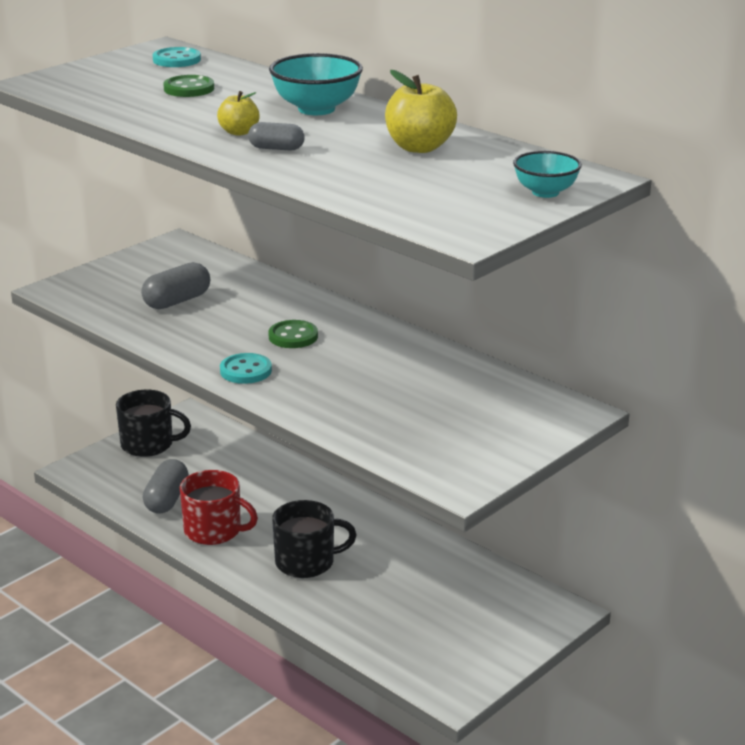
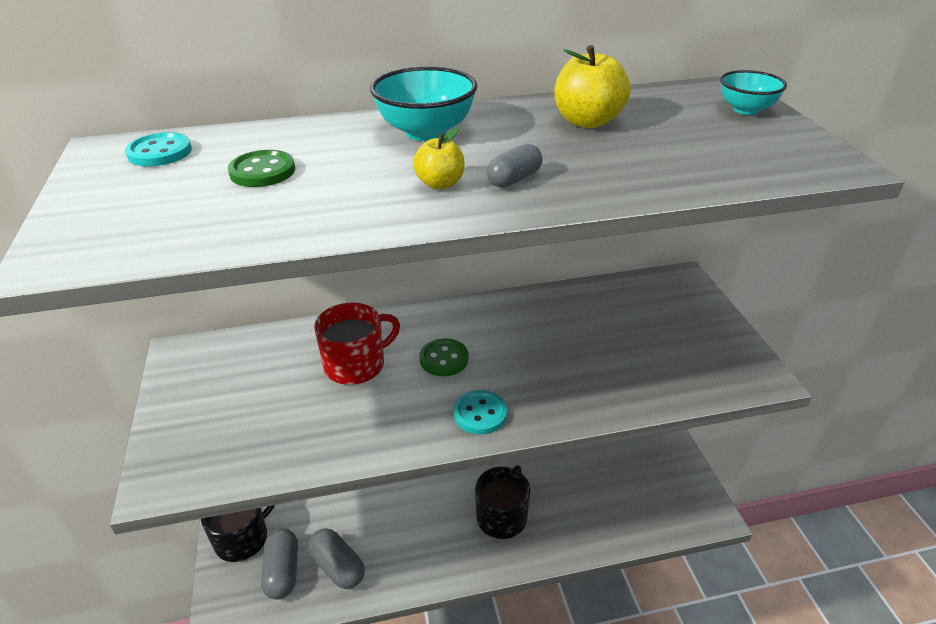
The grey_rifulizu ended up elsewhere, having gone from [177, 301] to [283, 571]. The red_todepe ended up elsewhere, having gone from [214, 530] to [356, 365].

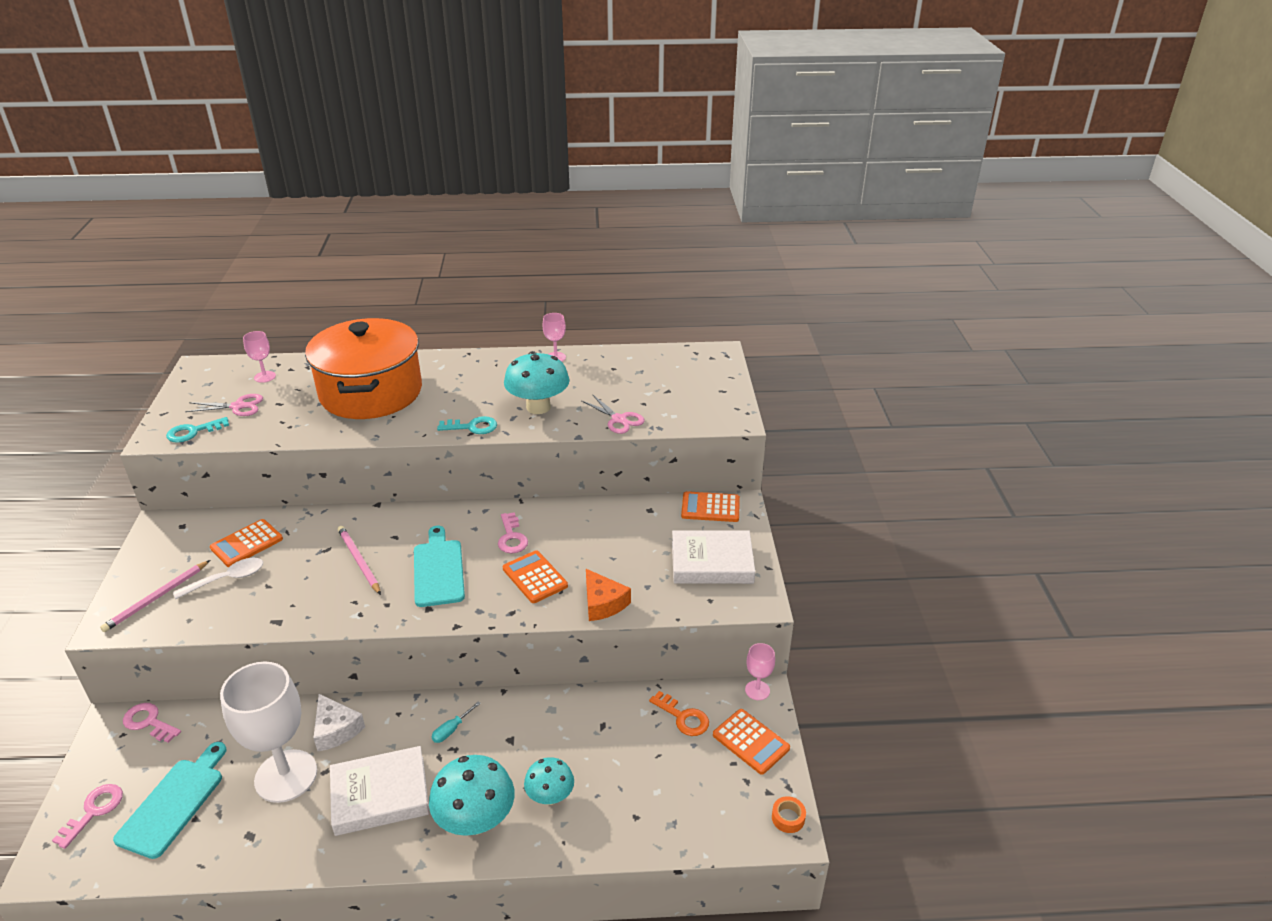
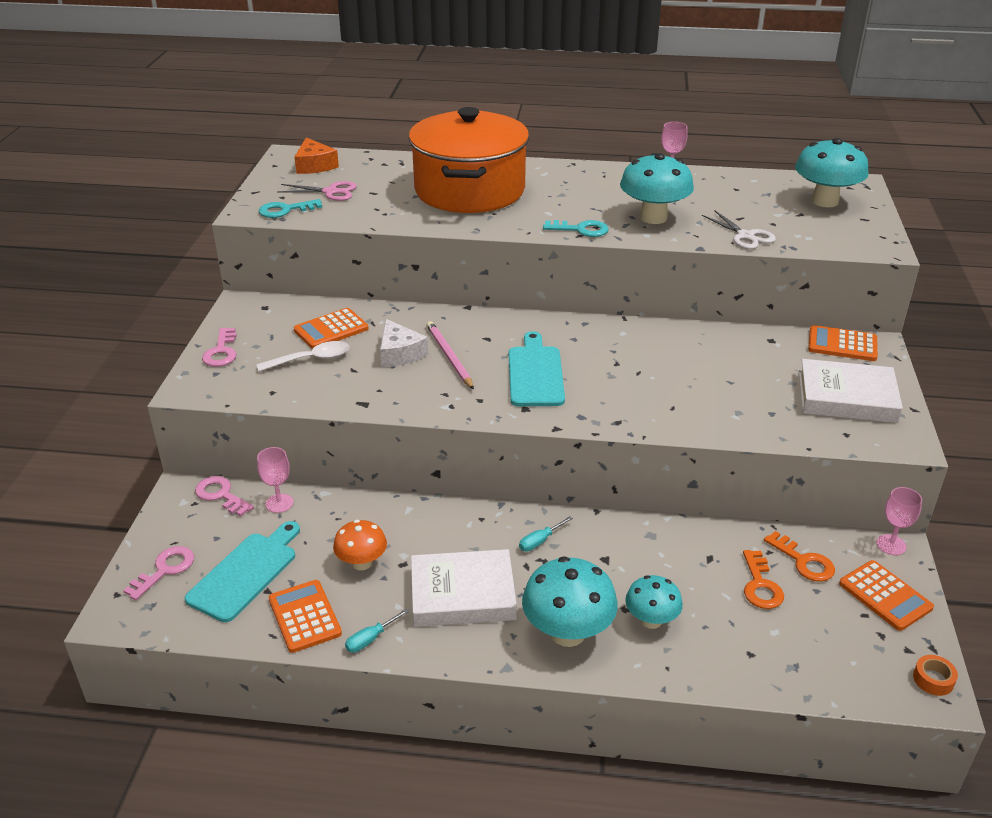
The second view lost the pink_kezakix at [156, 598]. The second view gained the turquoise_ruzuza at [371, 639]. The second view gained the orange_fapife at [760, 585]. The second view gained the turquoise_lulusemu at [825, 201]. The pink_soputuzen ended up elsewhere, having gone from [265, 377] to [279, 503]. The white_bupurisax ended up elsewhere, having gone from [336, 729] to [399, 353]. The pink_fapife ended up elsewhere, having gone from [512, 537] to [221, 352]. The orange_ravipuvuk ended up elsewhere, having gone from [535, 577] to [304, 616]. The orange_bupurisax ended up elsewhere, having gone from [603, 603] to [314, 165]. Where the white_soputuzen stood at [286, 776], the orange_lulusemu came to stand at [362, 563]. What was the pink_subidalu at [619, 419] turned into the white_subidalu at [745, 236].

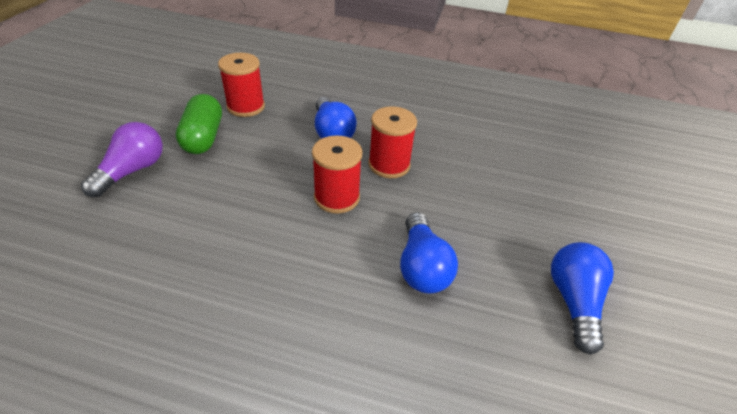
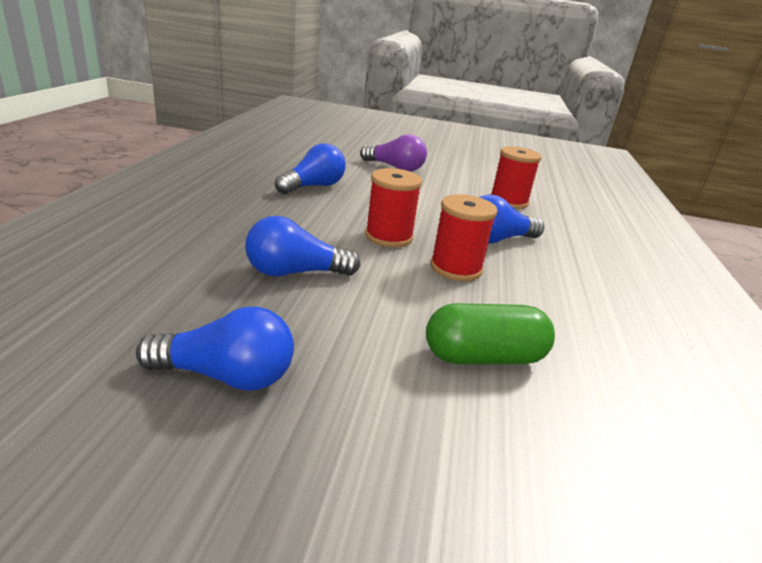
The second view gained the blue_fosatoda at [313, 186]. The green_rifulizu ended up elsewhere, having gone from [203, 137] to [483, 357].

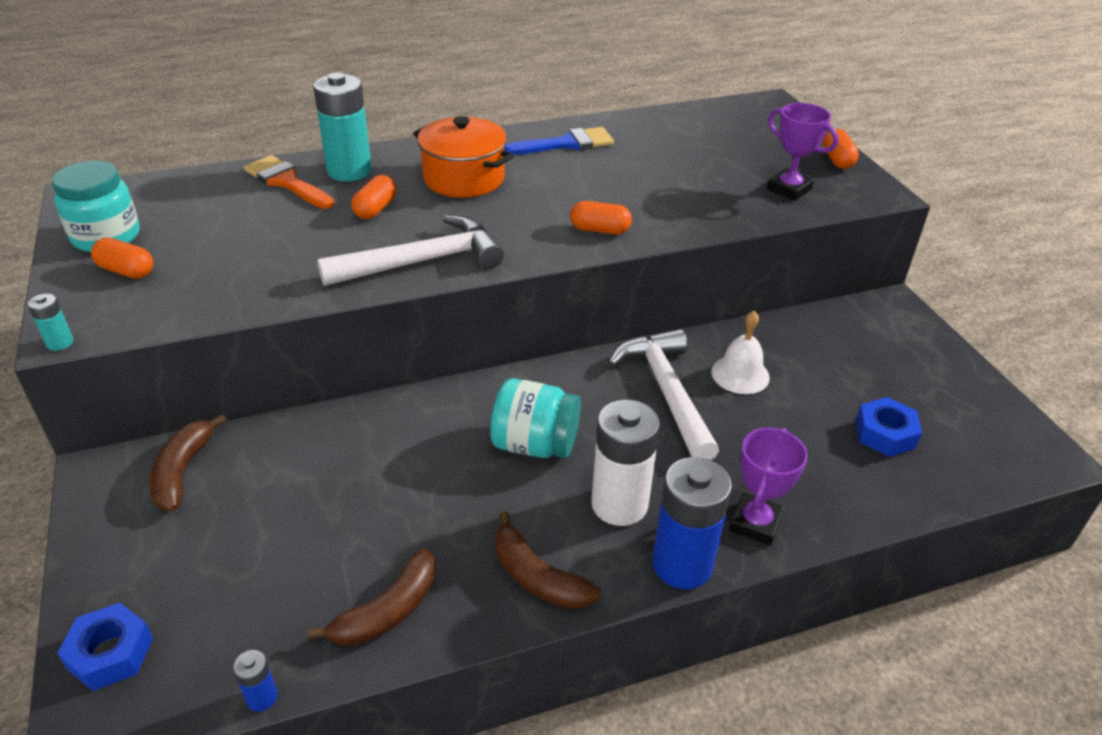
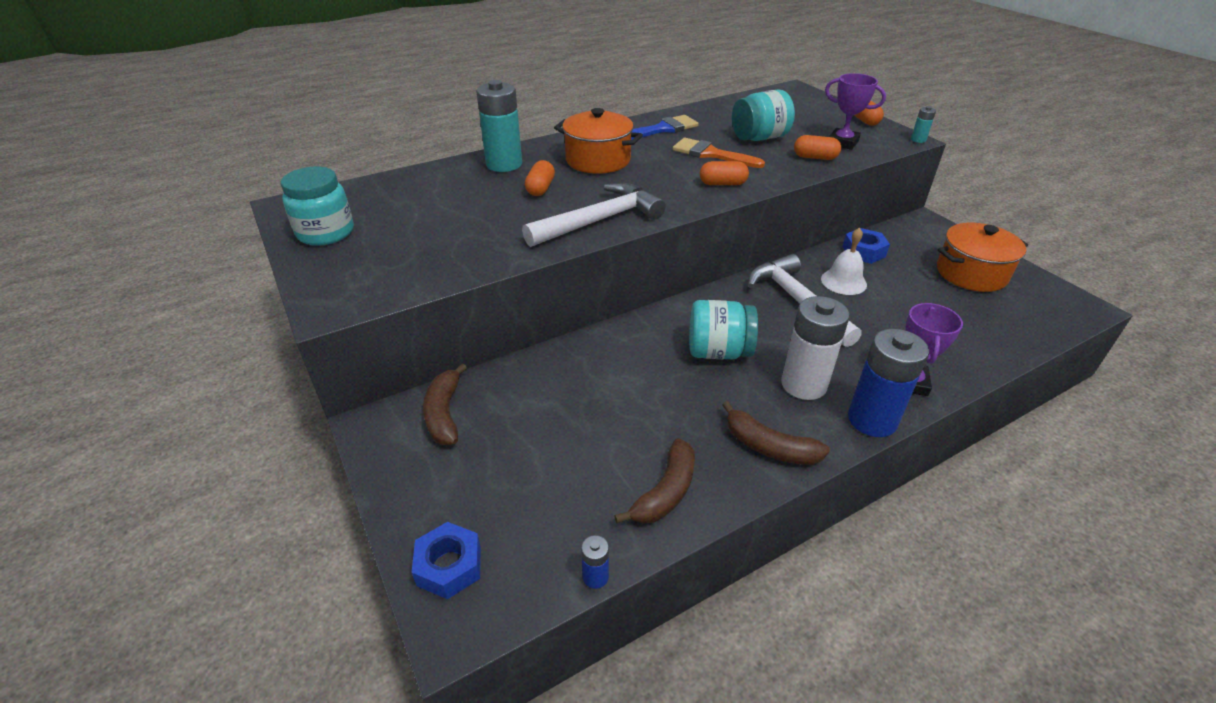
The second view gained the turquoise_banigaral at [759, 138]. The second view gained the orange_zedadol at [971, 273]. The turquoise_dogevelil ended up elsewhere, having gone from [60, 343] to [918, 140]. The orange_rifulizu ended up elsewhere, having gone from [126, 271] to [815, 157]. The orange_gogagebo ended up elsewhere, having gone from [287, 182] to [711, 154]. The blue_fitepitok ended up elsewhere, having gone from [885, 434] to [863, 252].

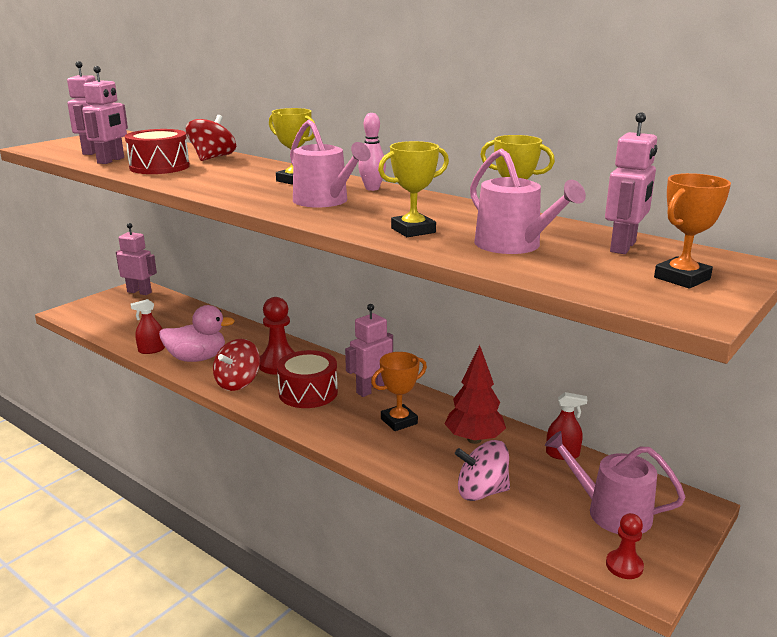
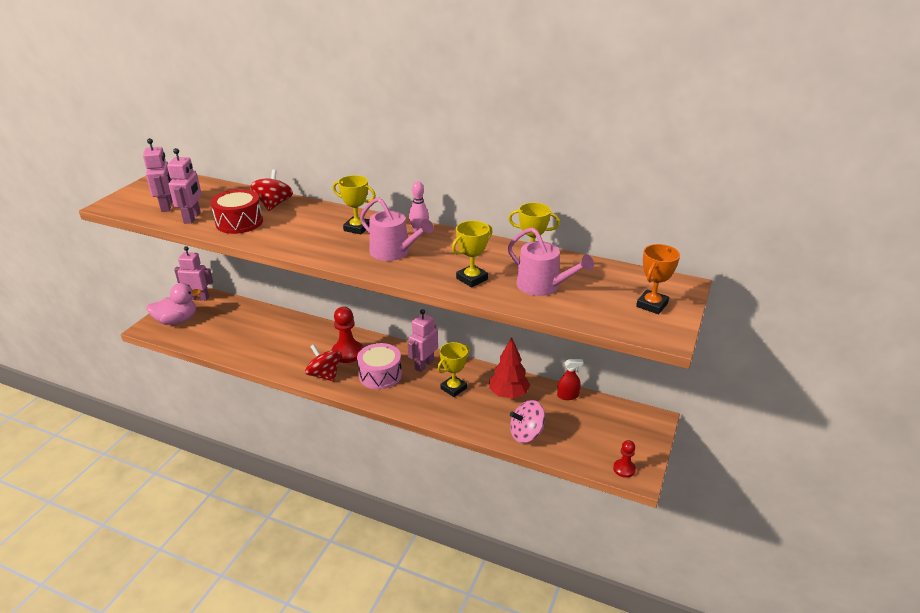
The second view lost the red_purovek at [151, 350]. The second view lost the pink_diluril at [611, 512]. The second view lost the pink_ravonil at [623, 247]. The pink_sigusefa ended up elsewhere, having gone from [197, 358] to [177, 320]. What was the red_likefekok at [308, 392] turned into the pink_likefekok at [380, 375]. What was the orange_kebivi at [399, 421] turned into the yellow_kebivi at [453, 388]. The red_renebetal at [238, 383] ended up facing another way, 120 degrees clockwise from before.

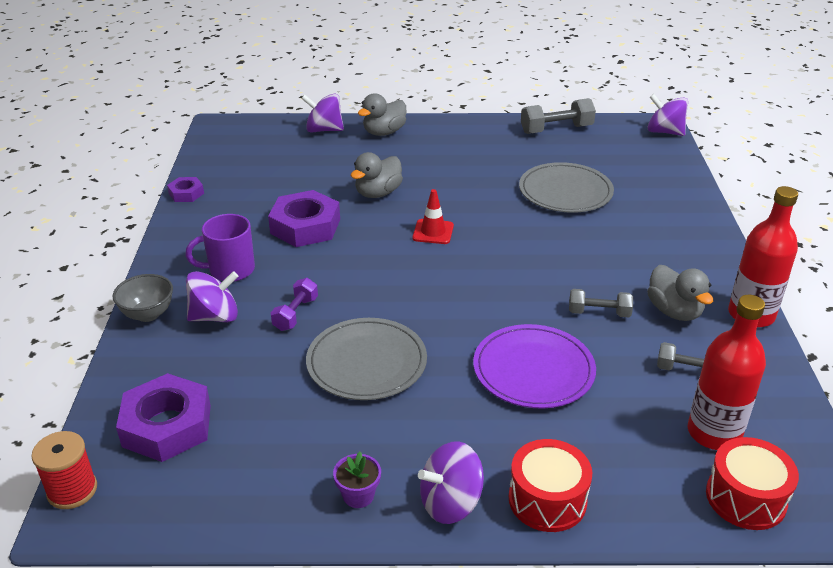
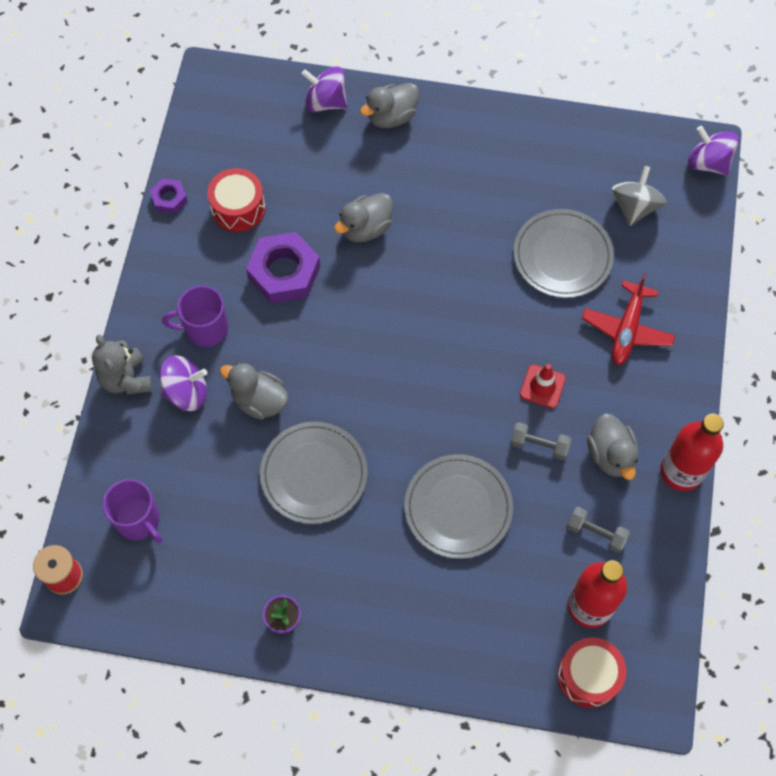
The second view lost the purple_renebetal at [450, 503]. The second view lost the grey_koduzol at [556, 129]. The second view gained the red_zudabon at [627, 329]. The second view gained the grey_renebetal at [634, 207]. The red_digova ended up elsewhere, having gone from [433, 232] to [542, 386]. The red_likefekok ended up elsewhere, having gone from [547, 500] to [238, 208]. Where the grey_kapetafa stood at [148, 314], the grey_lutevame came to stand at [126, 379]. Where the purple_fitepitok stood at [167, 426], the purple_todepe came to stand at [138, 520]. Where the purple_koduzol stood at [295, 314], the grey_sigusefa came to stand at [259, 400]. What was the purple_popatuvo at [533, 370] turned into the grey_popatuvo at [458, 507].

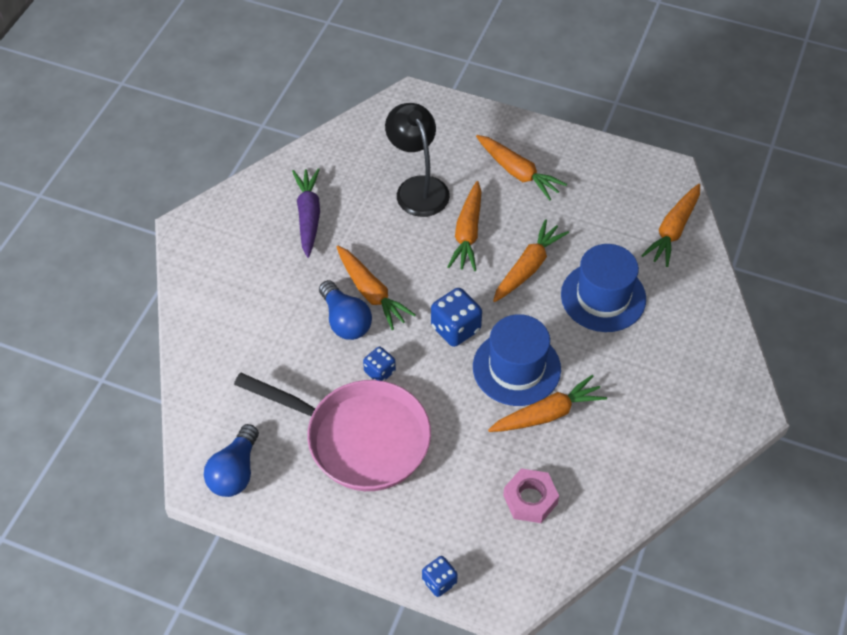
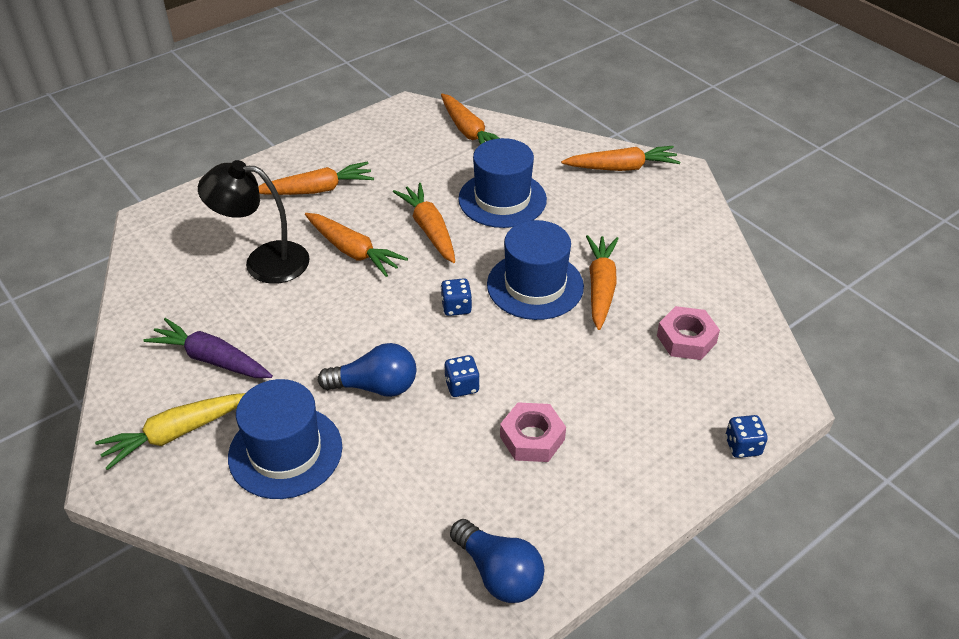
The second view gained the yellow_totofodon at [176, 434]. The second view gained the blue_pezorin at [285, 452]. The orange_totofodon ended up elsewhere, having gone from [371, 292] to [621, 168]. Where the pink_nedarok stood at [359, 438], the pink_fitepitok came to stand at [532, 438]. The size of the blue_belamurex at [455, 328] changed by a factor of 0.62.

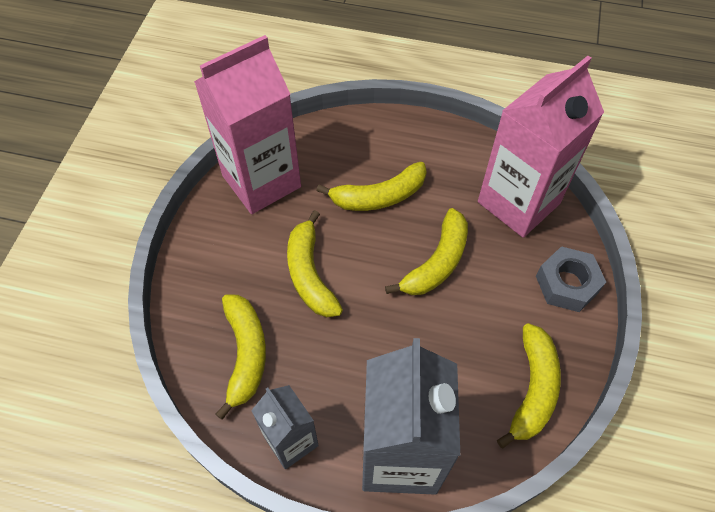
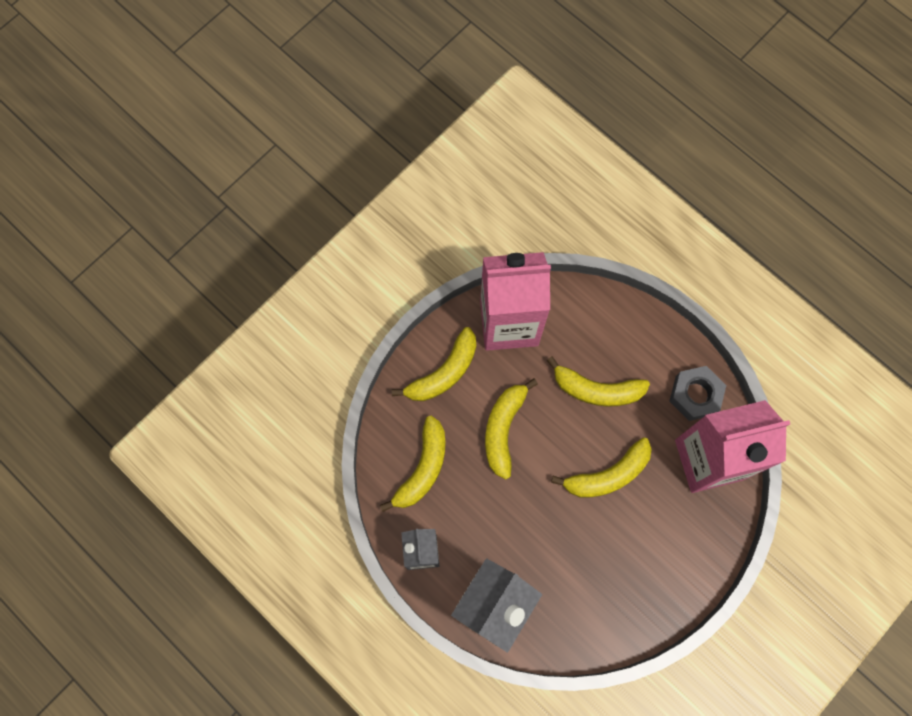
The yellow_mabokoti ended up elsewhere, having gone from [532, 389] to [443, 373]. The grey_fitepitok ended up elsewhere, having gone from [567, 284] to [695, 395].

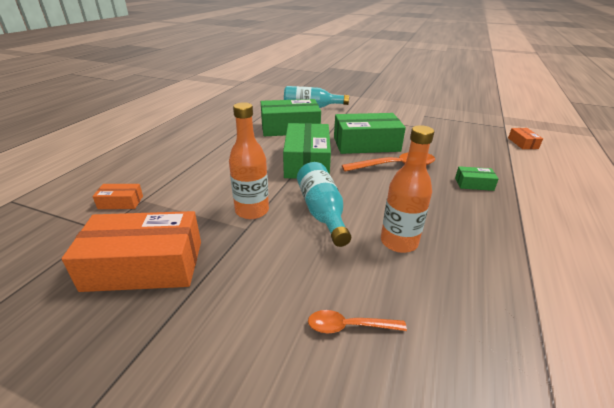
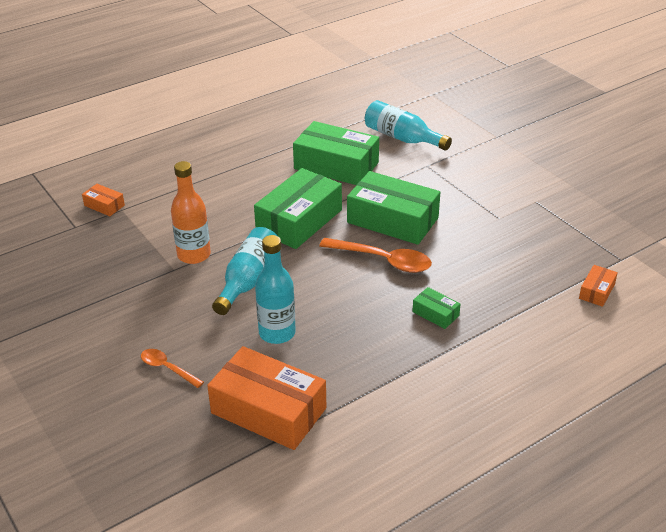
The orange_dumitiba ended up elsewhere, having gone from [144, 265] to [268, 411]. What was the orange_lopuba at [399, 242] turned into the turquoise_lopuba at [277, 333].

